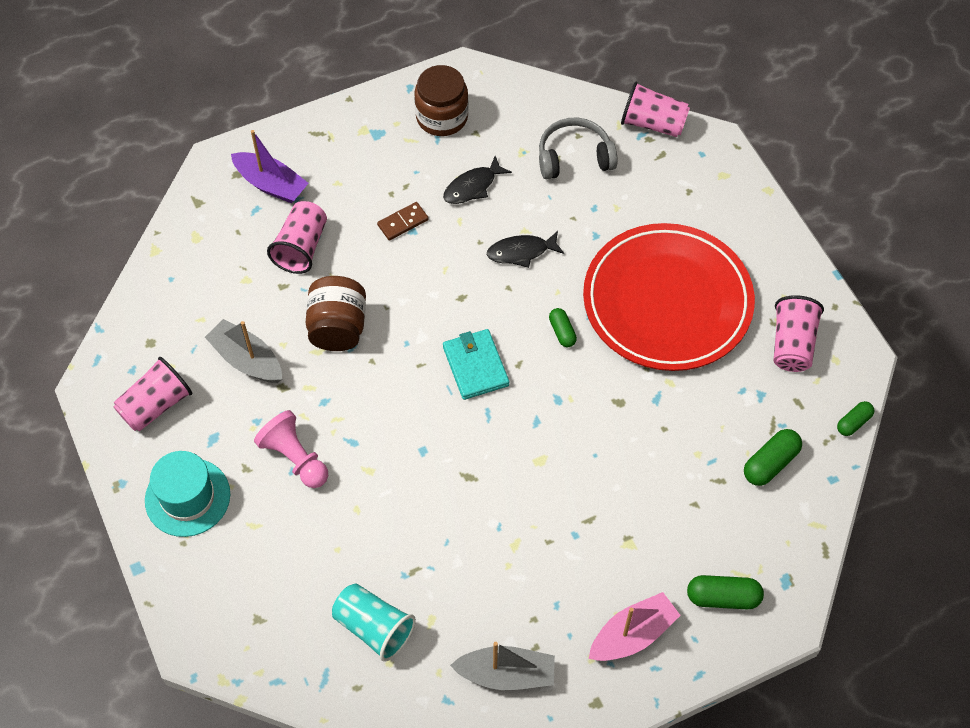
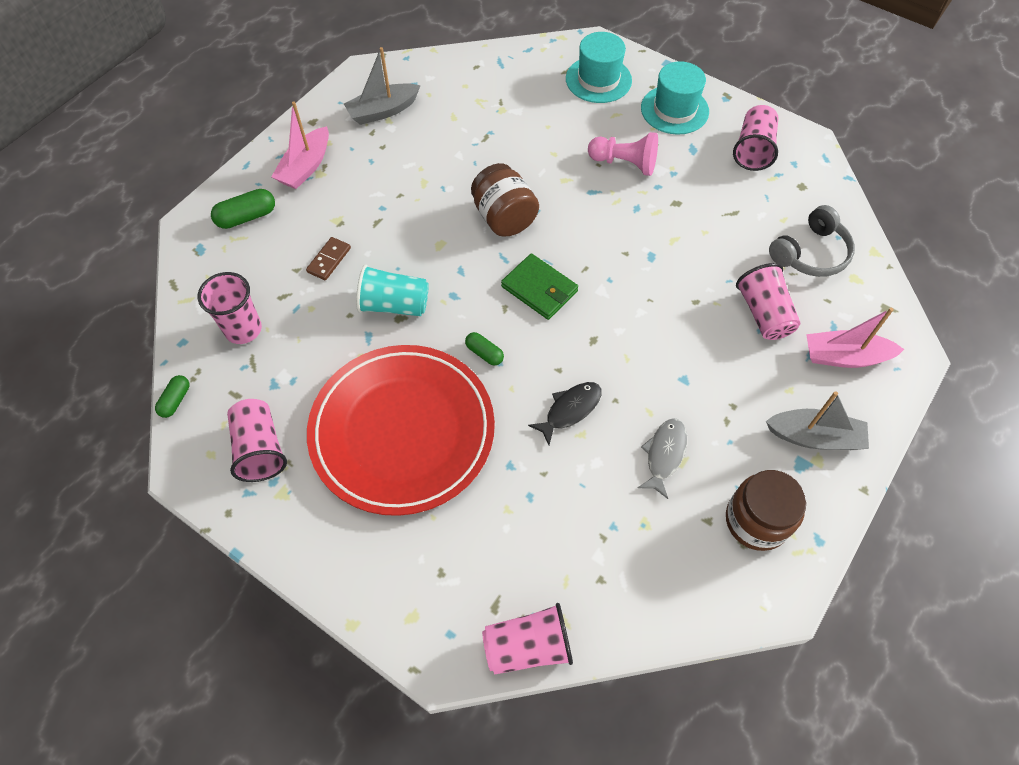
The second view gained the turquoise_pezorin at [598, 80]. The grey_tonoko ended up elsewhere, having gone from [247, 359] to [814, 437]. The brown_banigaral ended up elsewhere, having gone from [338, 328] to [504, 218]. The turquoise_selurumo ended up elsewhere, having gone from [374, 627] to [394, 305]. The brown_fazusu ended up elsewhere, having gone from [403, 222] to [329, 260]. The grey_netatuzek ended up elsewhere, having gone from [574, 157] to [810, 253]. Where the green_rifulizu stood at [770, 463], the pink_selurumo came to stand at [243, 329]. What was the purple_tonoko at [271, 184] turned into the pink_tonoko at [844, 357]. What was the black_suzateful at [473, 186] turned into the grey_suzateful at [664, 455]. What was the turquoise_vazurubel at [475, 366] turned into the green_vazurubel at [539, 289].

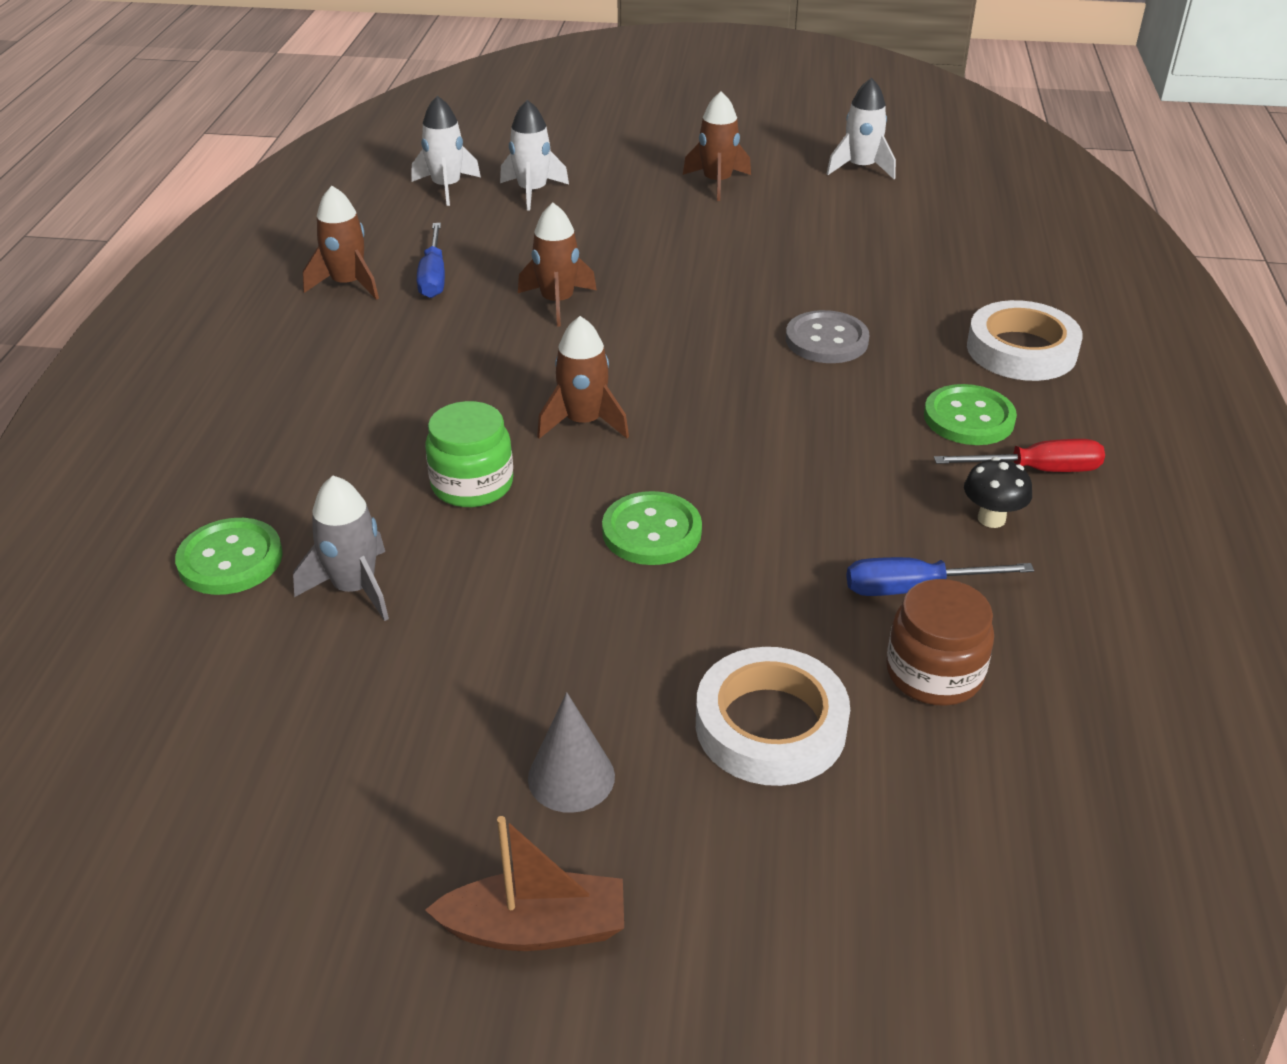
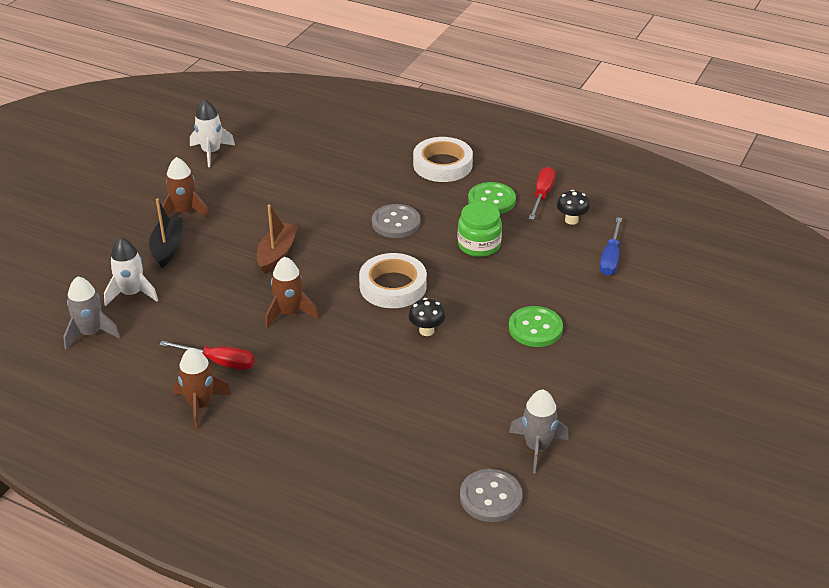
The second view lost the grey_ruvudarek at [571, 777]. The second view lost the brown_banigaral at [934, 673]. The second view gained the black_tonoko at [167, 247]. The green_banigaral ended up elsewhere, having gone from [472, 484] to [479, 245]. The brown_tonoko ended up elsewhere, having gone from [535, 928] to [277, 254]. The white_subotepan ended up elsewhere, having gone from [770, 725] to [393, 286]. Where the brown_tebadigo stood at [583, 422], the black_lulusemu came to stand at [426, 331]. What was the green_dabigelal at [230, 559] turned into the grey_dabigelal at [490, 497]. What was the white_tebadigo at [447, 187] turned into the grey_tebadigo at [90, 333]. What was the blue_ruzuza at [433, 277] turned into the red_ruzuza at [219, 362].

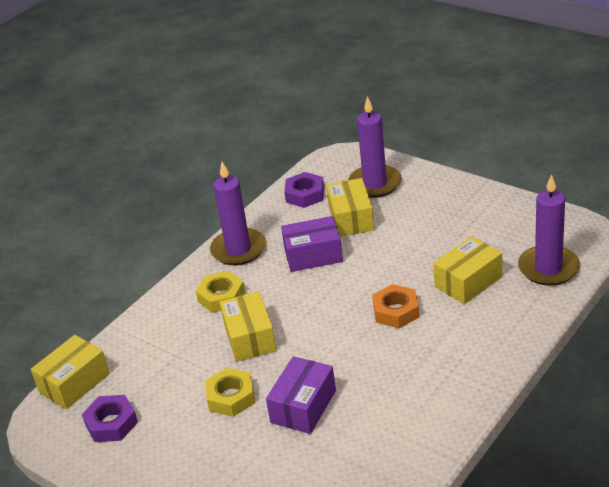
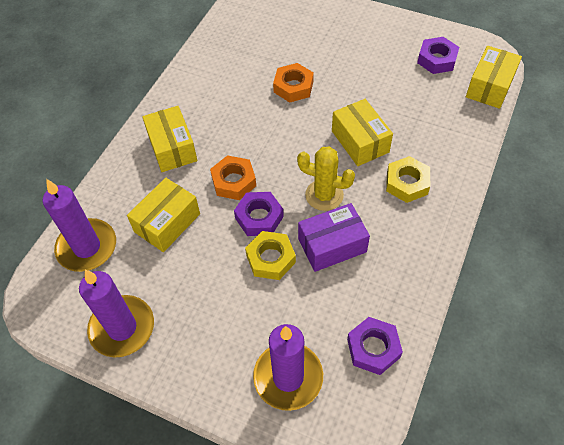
The second view gained the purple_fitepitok at [259, 217]. The second view gained the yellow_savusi at [324, 195]. The yellow_fitepitok ended up elsewhere, having gone from [231, 397] to [270, 258]. The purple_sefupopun ended up elsewhere, having gone from [238, 249] to [122, 328]. The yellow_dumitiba ended up elsewhere, having gone from [351, 218] to [172, 148]. Where the purple_dumitiba stood at [303, 406], the orange_fitepitok came to stand at [293, 87].

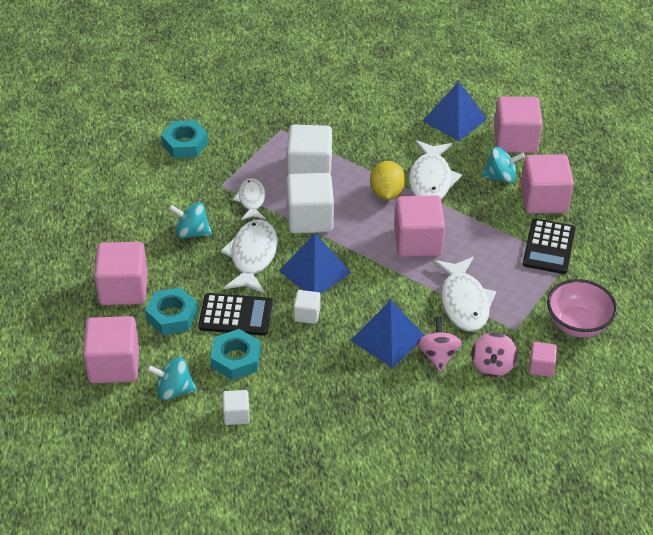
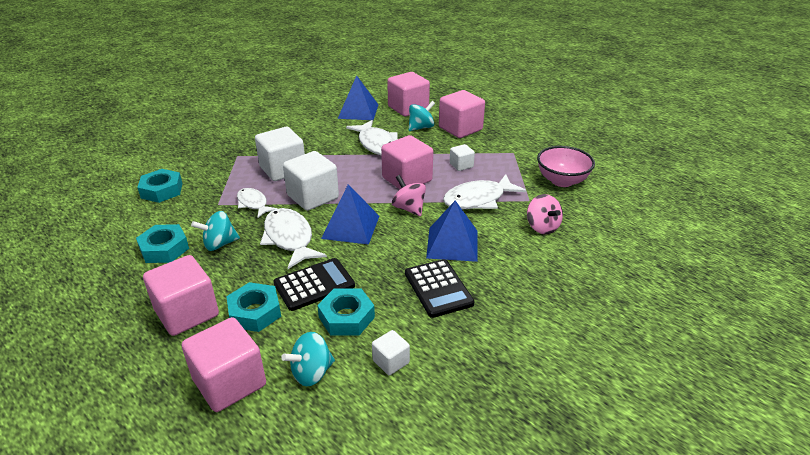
The second view lost the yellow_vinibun at [386, 193]. The second view lost the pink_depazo at [541, 367]. The second view gained the turquoise_fitepitok at [164, 249]. The white_depazo ended up elsewhere, having gone from [307, 314] to [461, 165]. The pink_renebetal ended up elsewhere, having gone from [438, 355] to [409, 208]. The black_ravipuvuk ended up elsewhere, having gone from [549, 247] to [438, 288]. The white_suzateful at [464, 302] ended up facing another way, 105 degrees clockwise from before.

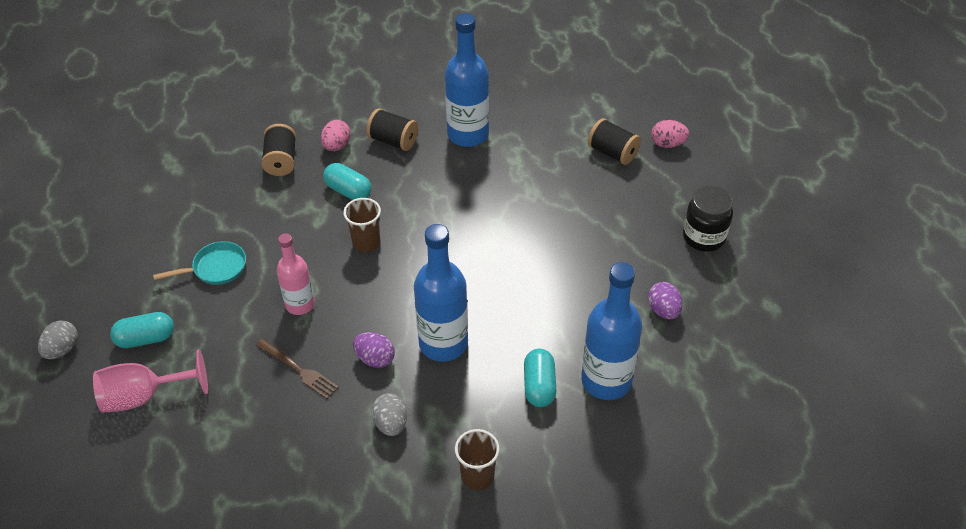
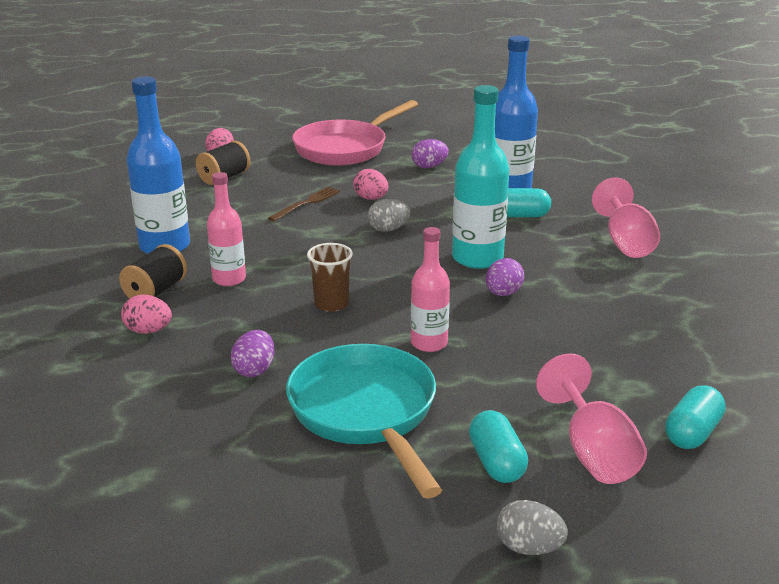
The second view lost the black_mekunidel at [281, 161]. The second view gained the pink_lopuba at [229, 279]. The second view gained the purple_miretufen at [254, 370]. The second view gained the pink_miretufen at [371, 198]. The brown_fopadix ended up elsewhere, having gone from [299, 370] to [306, 203]. The turquoise_rifulizu ended up elsewhere, having gone from [348, 191] to [692, 433]. The grey_miretufen ended up elsewhere, having gone from [391, 424] to [388, 229]. Where the brown_selurumo stood at [477, 476], the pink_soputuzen came to stand at [626, 242]. Where the black_banigaral stood at [704, 237], the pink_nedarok came to stand at [345, 148]. What was the blue_lopuba at [443, 343] turned into the turquoise_lopuba at [477, 258]. The size of the turquoise_nedarok at [216, 268] changed by a factor of 1.97.

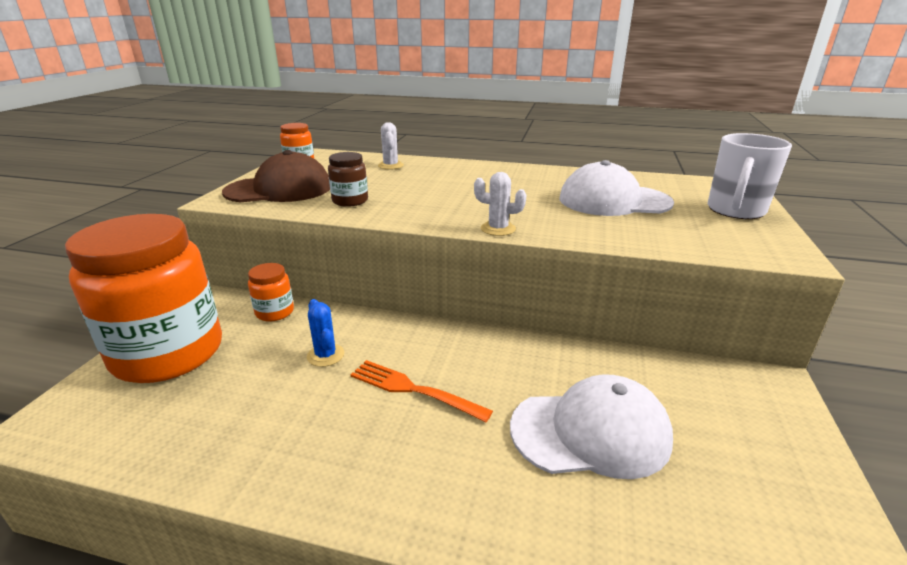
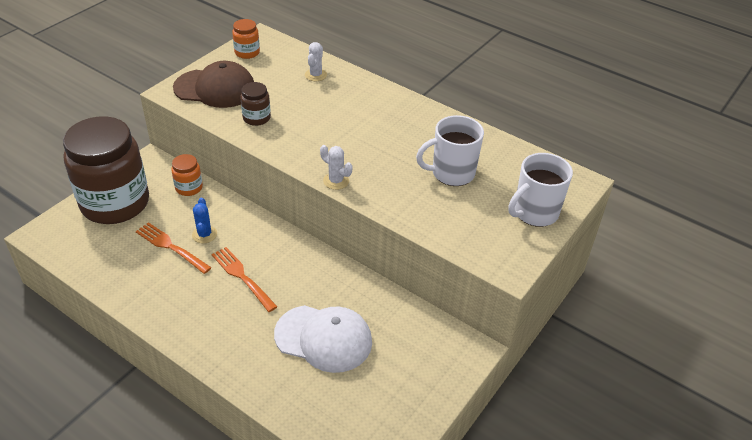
The second view gained the orange_fopadix at [171, 247]. Where the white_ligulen stood at [614, 201], the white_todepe came to stand at [451, 173]. What was the orange_banigaral at [168, 353] turned into the brown_banigaral at [115, 203].

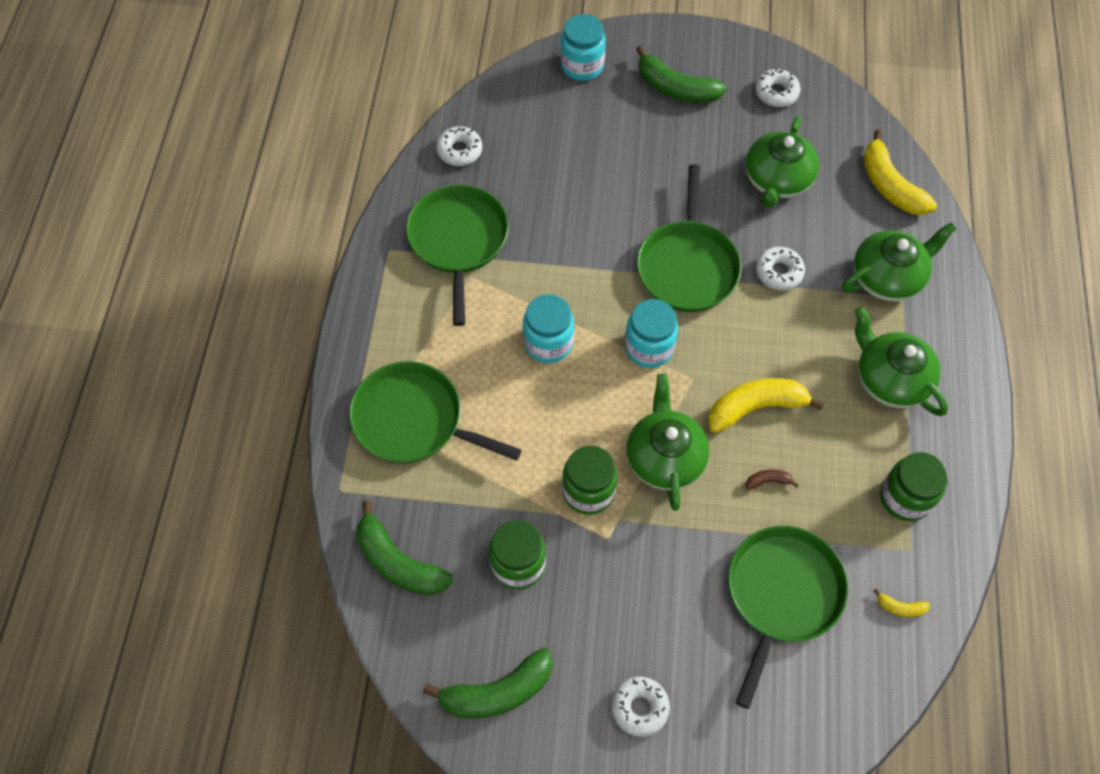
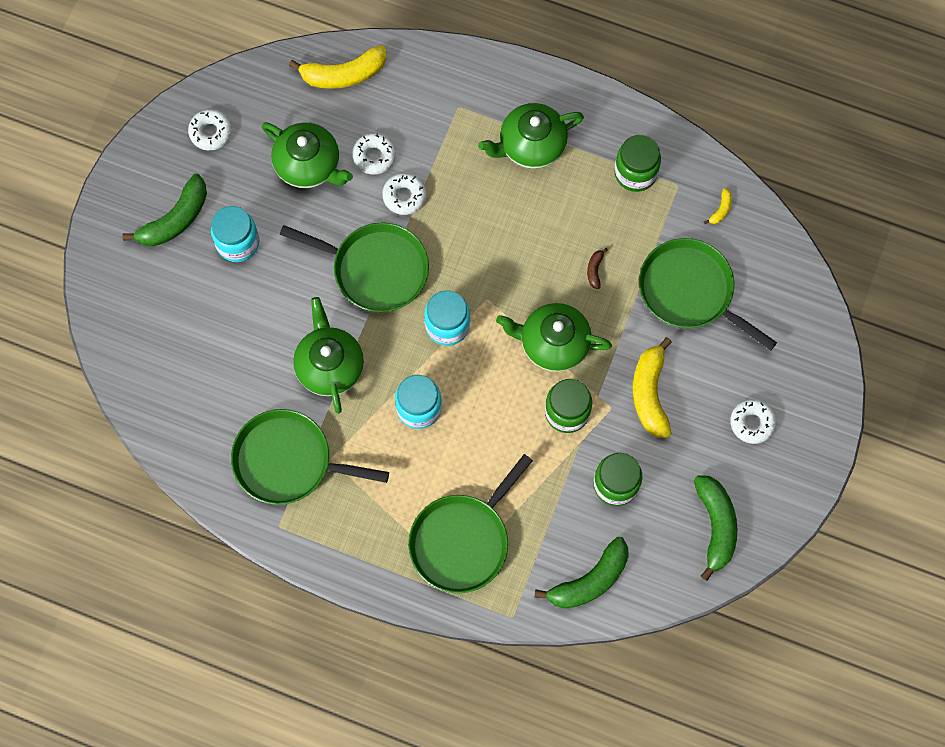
The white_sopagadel ended up elsewhere, having gone from [459, 151] to [374, 156]. The turquoise_banigaral ended up elsewhere, having gone from [582, 66] to [238, 243]. The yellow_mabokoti ended up elsewhere, having gone from [755, 407] to [649, 393]. The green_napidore ended up elsewhere, having gone from [888, 277] to [329, 366].

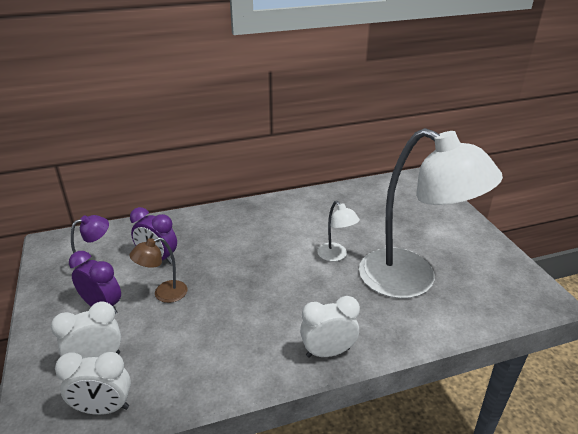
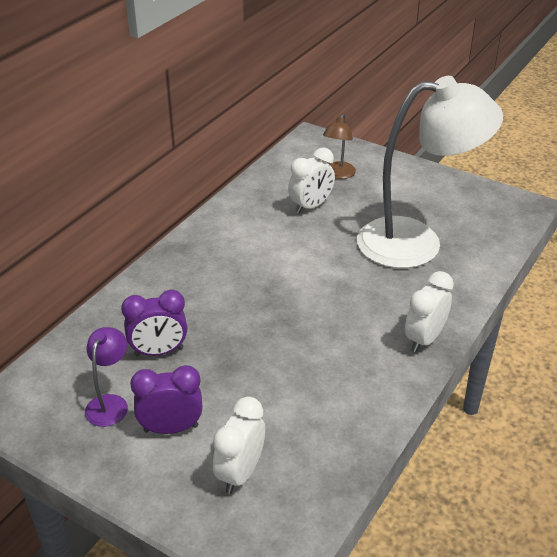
The second view lost the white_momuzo at [336, 256]. The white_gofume ended up elsewhere, having gone from [103, 408] to [311, 206]. The brown_momuzo ended up elsewhere, having gone from [164, 294] to [338, 174].

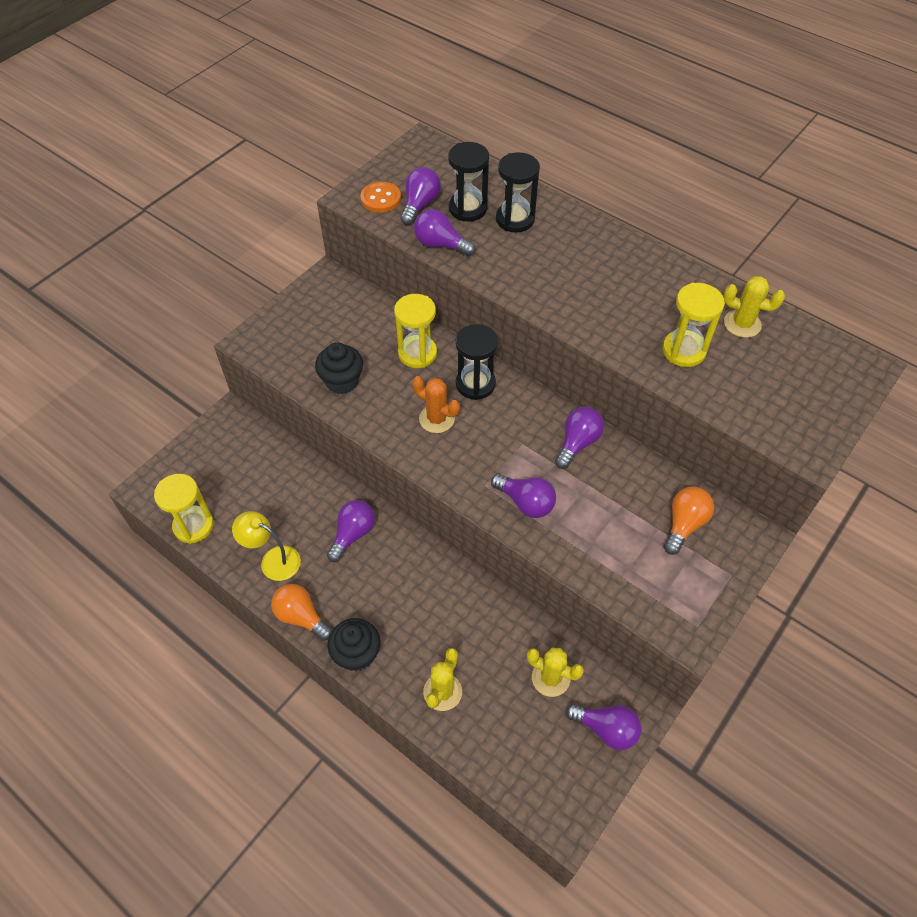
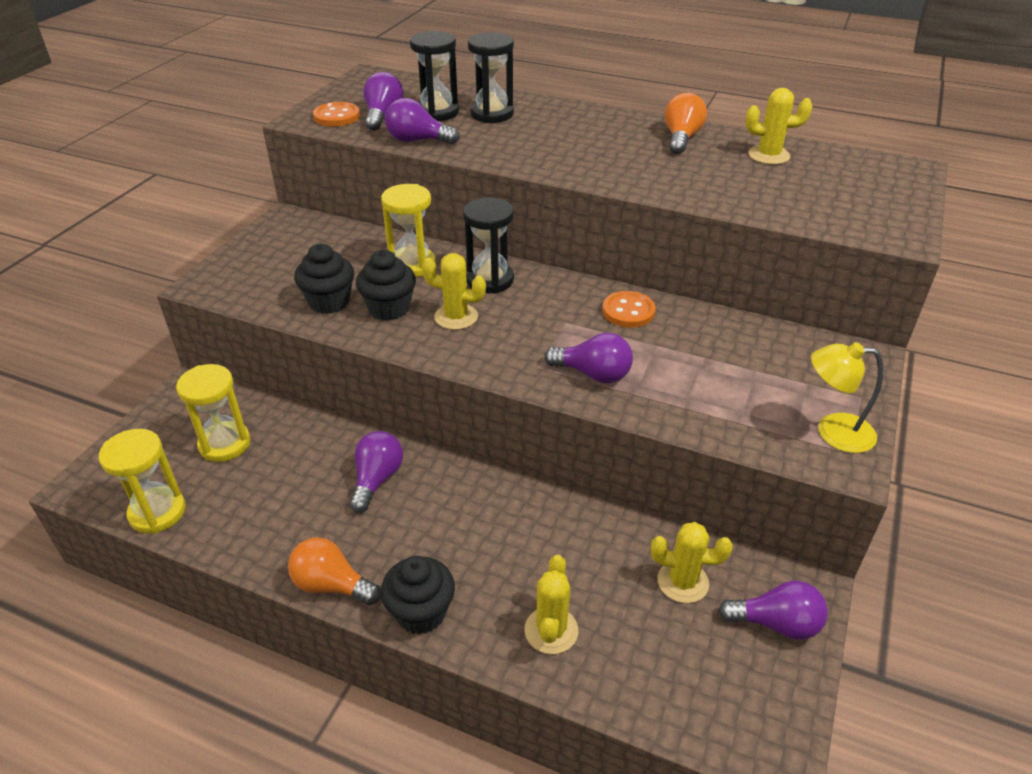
The second view gained the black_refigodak at [389, 308]. The yellow_momuzo ended up elsewhere, having gone from [273, 560] to [833, 432]. The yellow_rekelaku ended up elsewhere, having gone from [683, 350] to [225, 444]. The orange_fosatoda ended up elsewhere, having gone from [684, 524] to [681, 138]. Where the purple_fosatoda stood at [577, 443], the orange_dabigelal came to stand at [628, 311]. What was the orange_savusi at [436, 419] turned into the yellow_savusi at [456, 317].

